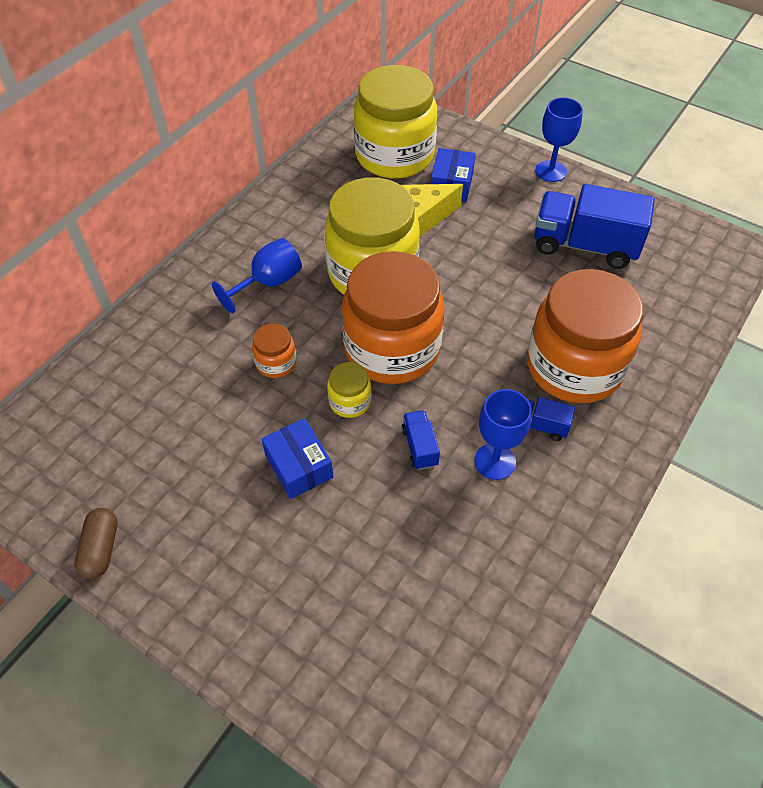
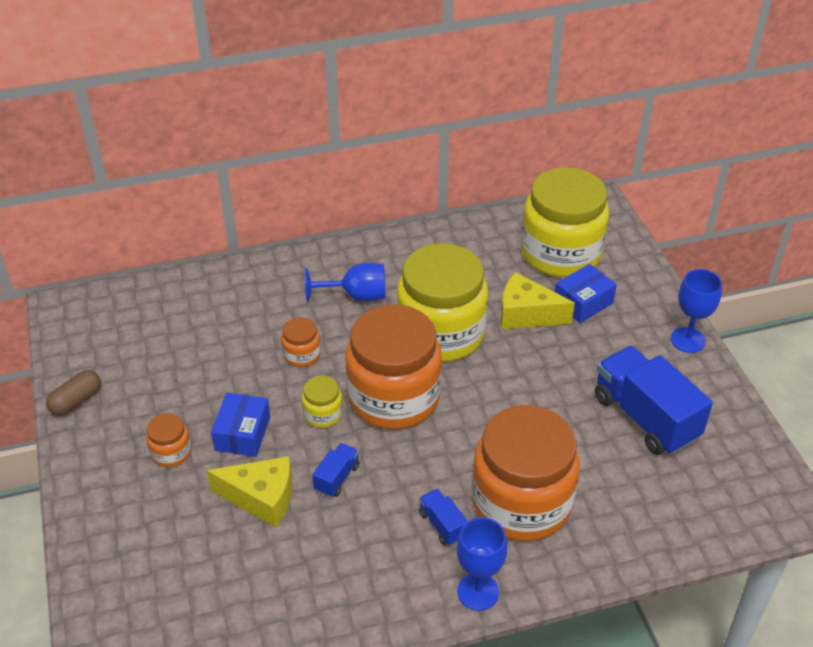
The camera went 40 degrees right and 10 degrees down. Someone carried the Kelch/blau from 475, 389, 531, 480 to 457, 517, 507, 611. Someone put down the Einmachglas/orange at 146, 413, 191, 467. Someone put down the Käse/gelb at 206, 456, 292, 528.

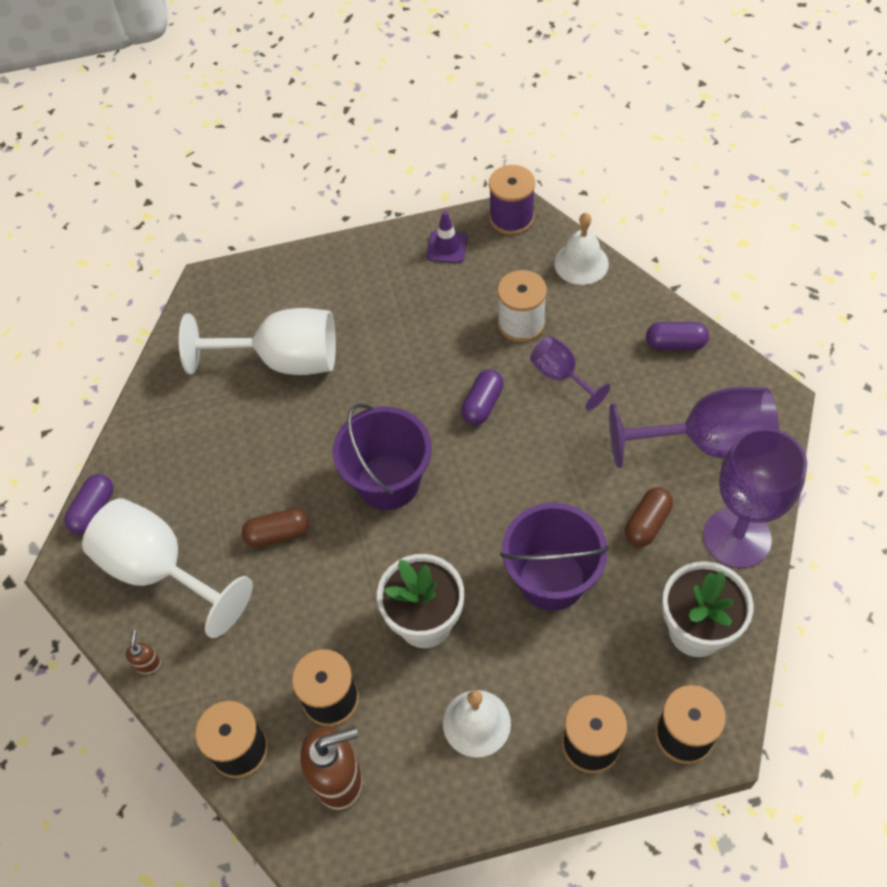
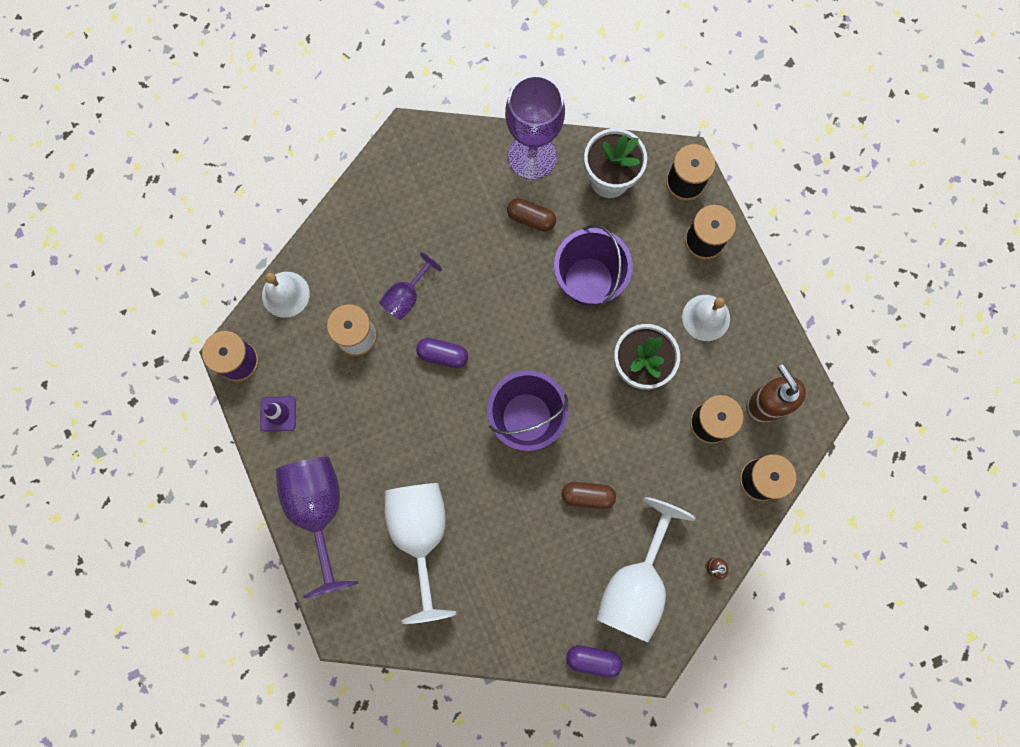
The camera went 105 degrees left and 20 degrees up. Someone took away the Kapsel/lila at 646, 322, 709, 350. Someone carried the Kelch/lila from 609, 387, 779, 468 to 276, 457, 358, 598. Someone rotated the Kapsel/braun at 242, 508, 309, 547 by 60 degrees counterclockwise.

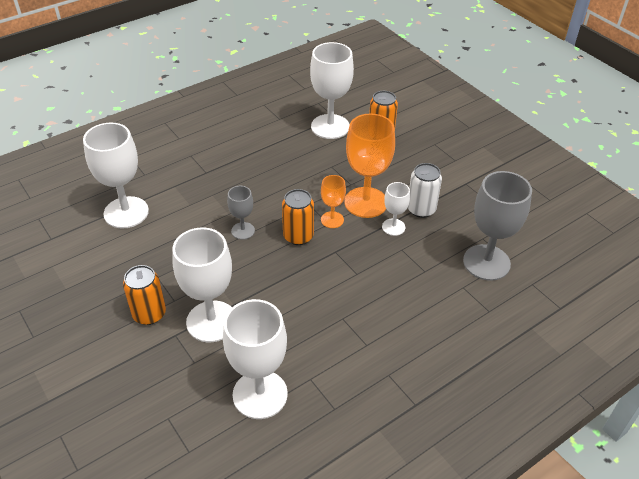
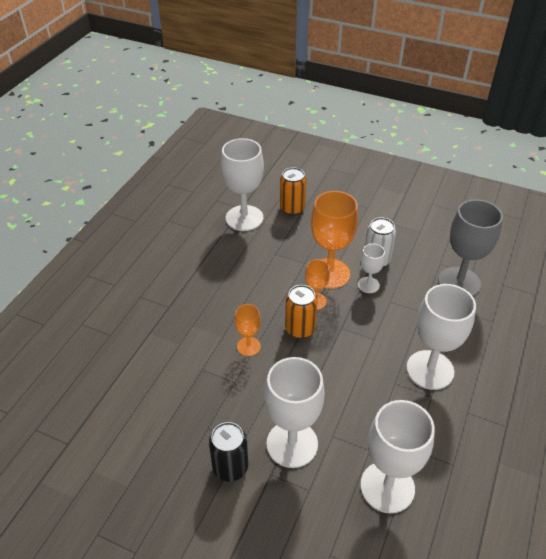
The camera went 30 degrees left and 0 degrees up. Someone carried the Kelch/weiß from 83, 123, 149, 228 to 406, 284, 476, 390. Someone repainted the Kelch/grau at 227, 186, 255, 240, which became the Kelch/orange at 235, 304, 261, 356. Someone repainted the Dose/orange at 123, 265, 166, 325, which became the Dose/schwarz at 209, 422, 248, 482.

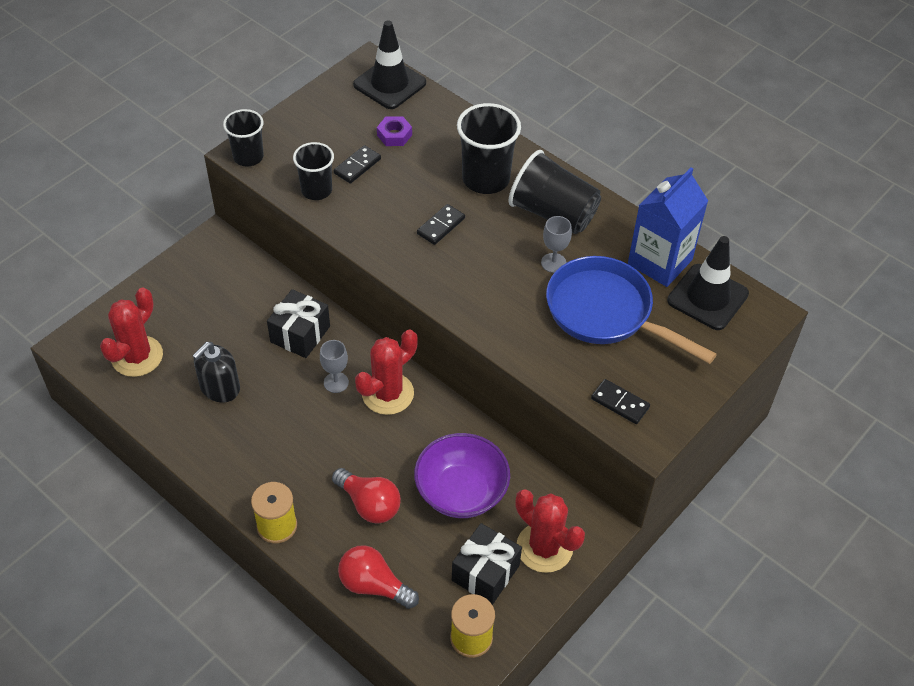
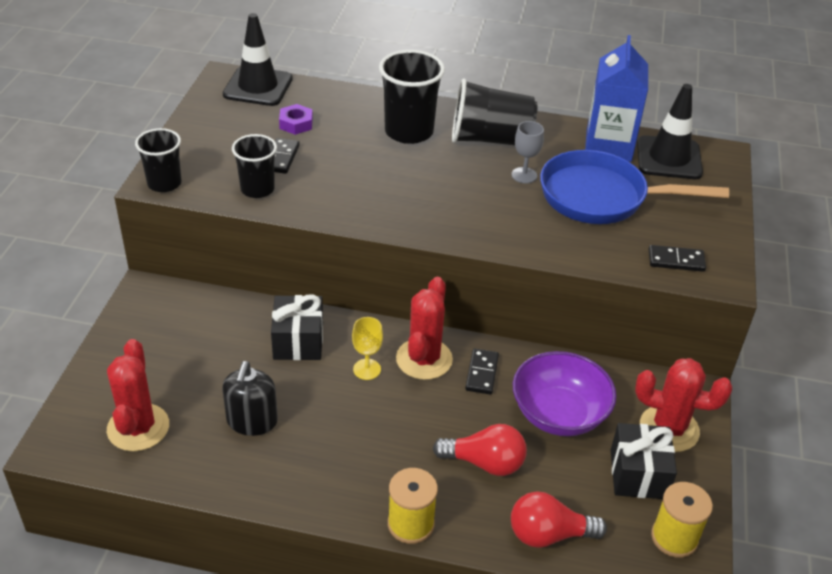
The camera went 30 degrees left and 10 degrees down. Someone carried the Dominostein/schwarz from 417, 204, 465, 245 to 465, 349, 499, 395. Someone repainted the Kelch/grau at 320, 340, 349, 393, which became the Kelch/gelb at 352, 317, 383, 380.

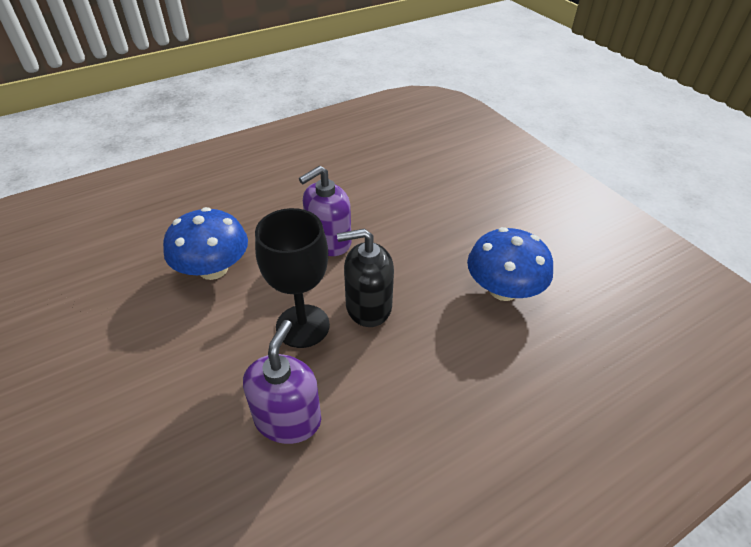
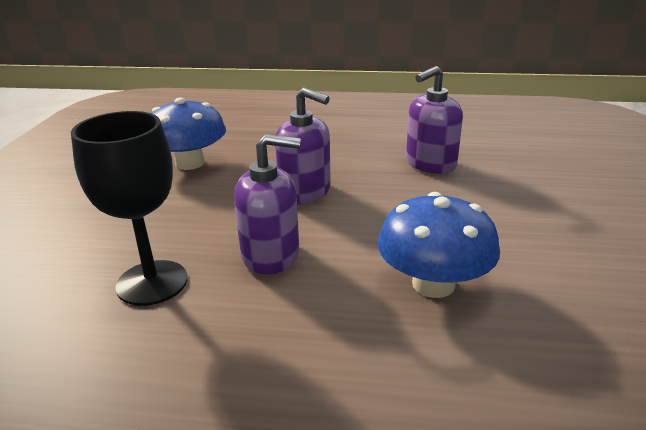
The camera went 140 degrees left and 15 degrees down. Someone carried the Kelch/schwarz from 255, 208, 330, 348 to 71, 111, 188, 306. Someone repainted the Seifenspender/schwarz at 337, 228, 394, 327, which became the Seifenspender/lila at 275, 87, 331, 204.

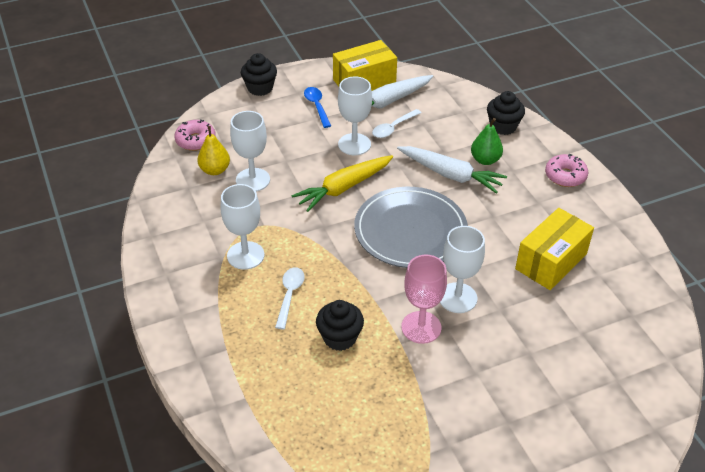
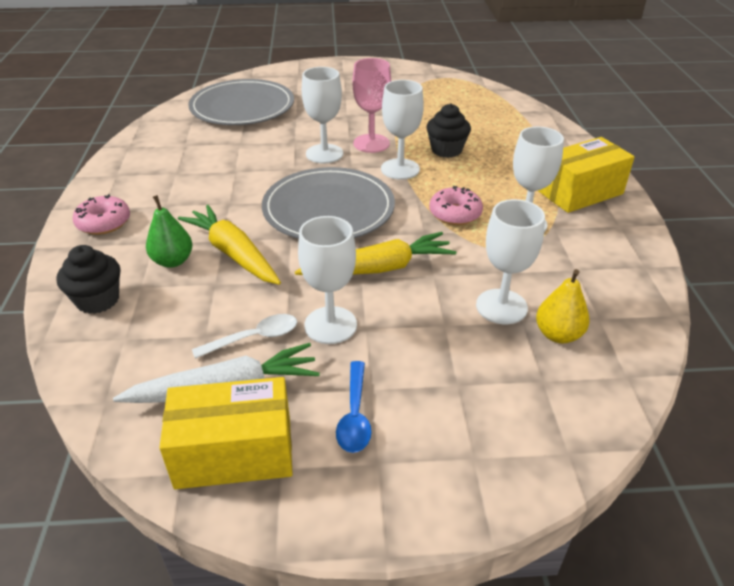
The camera went 160 degrees left and 5 degrees down. Someone took away the Muffin/schwarz at 241, 53, 277, 96. Someone carried the Donut/rosa from 174, 120, 216, 151 to 429, 186, 483, 225. Someone repainted the Karotte/weiß at 397, 146, 507, 194, which became the Karotte/gelb at 178, 205, 281, 285. Someone carried the Schachtel/gelb from 515, 208, 594, 290 to 538, 137, 635, 213. Someone took away the Löffel/weiß at 275, 267, 305, 329. Someone put down the Teller/grau at 189, 79, 294, 125. Someone put down the Kelch/weiß at 381, 80, 424, 180.

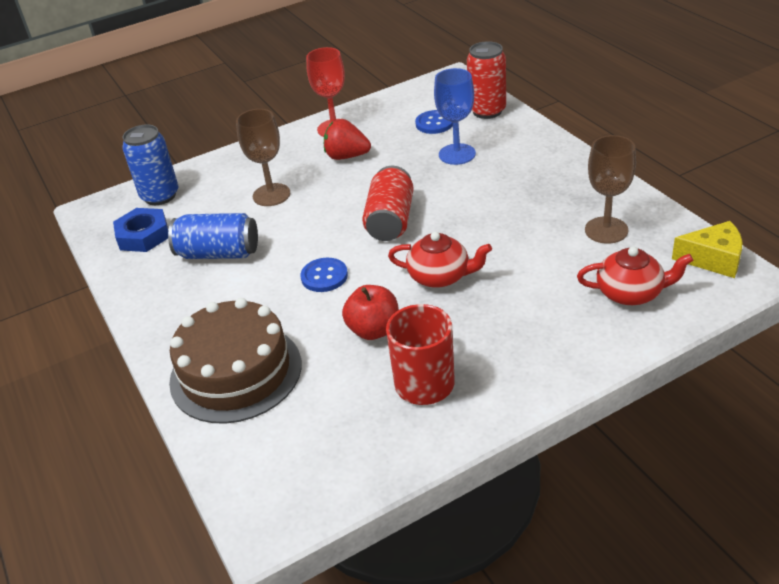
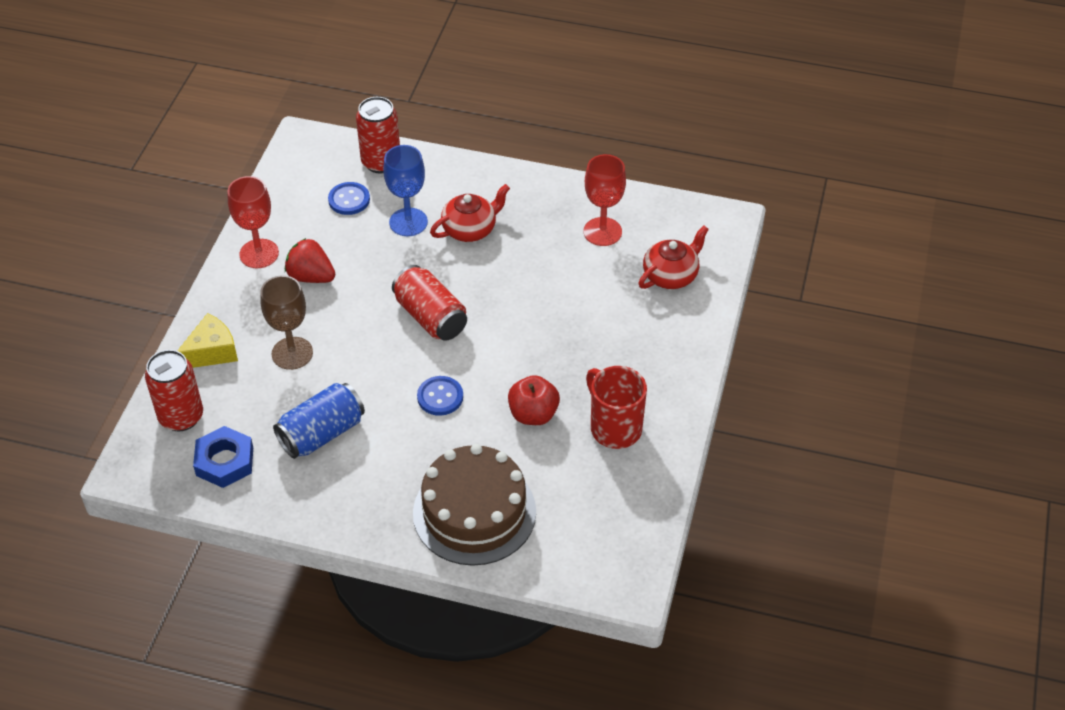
The camera went 50 degrees left and 10 degrees up. Someone rotated the Erdbeere/rot at 324, 119, 371, 160 by 60 degrees clockwise. Someone repainted the Dose/blau at 122, 124, 178, 205, which became the Dose/rot at 145, 350, 203, 431. Someone repainted the Kelch/braun at 585, 135, 636, 244, which became the Kelch/rot at 584, 154, 626, 246. Someone carried the Käse/gelb from 672, 221, 743, 278 to 177, 313, 238, 368. Someone carried the Teekanne/rot from 388, 232, 492, 288 to 430, 184, 510, 242.

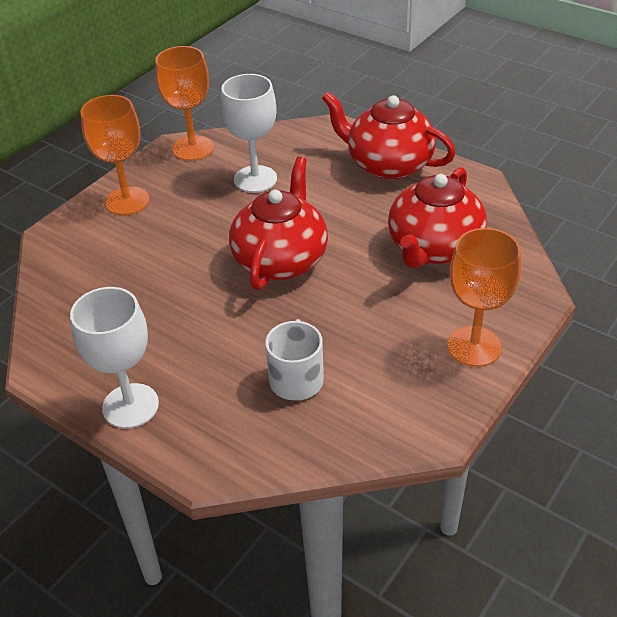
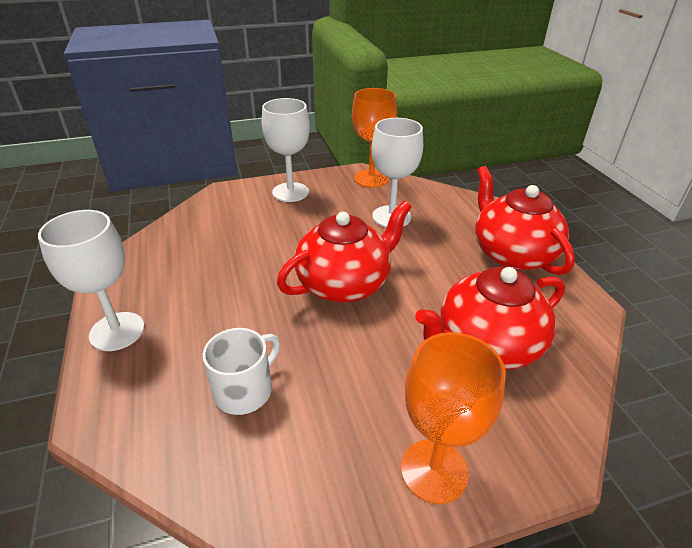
The camera went 35 degrees right and 5 degrees down. Someone repainted the Kelch/orange at 80, 95, 150, 215, which became the Kelch/weiß at 262, 98, 310, 202.

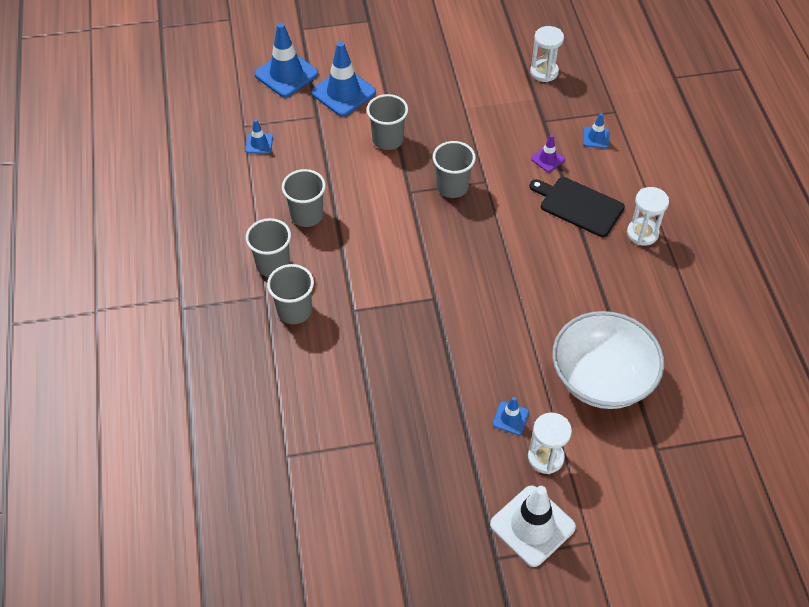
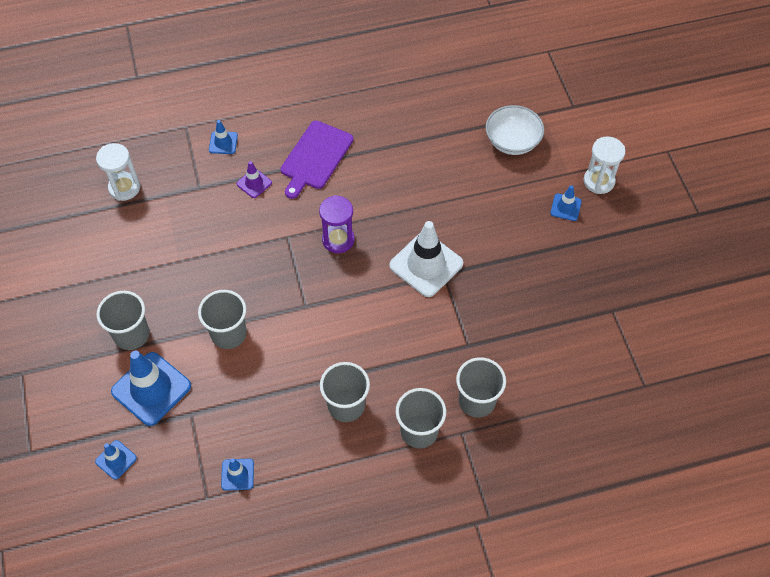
The camera went 95 degrees left and 5 degrees up. Someone scaled the Leitkegel/blau at 254, 23, 318, 97 by 0.50. Someone carried the Becher/grau from 433, 141, 476, 198 to 97, 291, 149, 350. Someone repainted the Schneidebrett/schwarz at 529, 177, 625, 237, which became the Schneidebrett/lila at 280, 120, 353, 199. Someone took away the Sanduhr/weiß at 627, 187, 669, 246. Someone scaled the Schüssel/weiß at 552, 311, 664, 409 by 0.61. Someone carried the Leitkegel/weiß from 490, 485, 576, 567 to 389, 221, 463, 297. Someone put down the Sanduhr/lila at 319, 195, 355, 253.

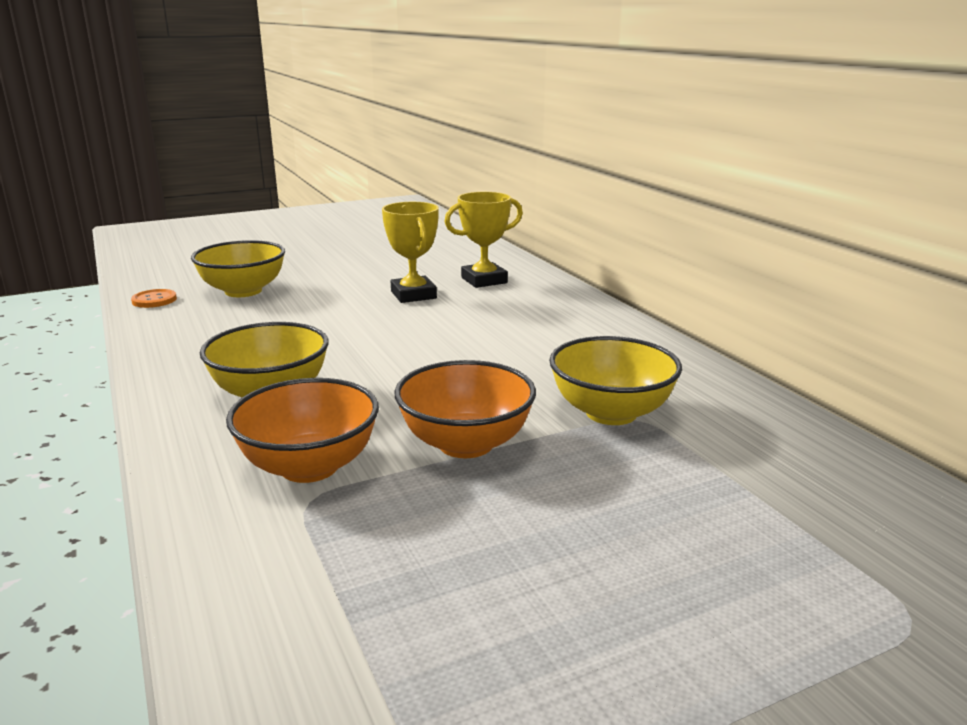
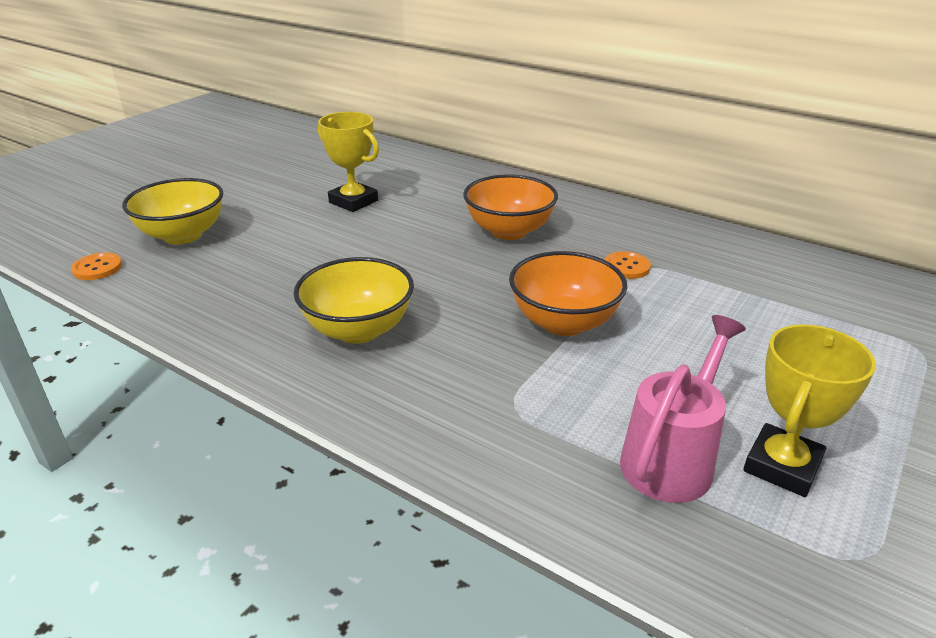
The camera went 30 degrees left and 10 degrees up. Someone carried the Pokal/gelb from 445, 192, 523, 288 to 743, 324, 876, 497. Someone swapped the Schüssel/gelb at 549, 336, 682, 425 for the Knopf/orange at 604, 251, 651, 279. Someone carried the Schüssel/orange from 226, 378, 379, 483 to 463, 174, 558, 240. Someone put down the Gießkanne/rosa at 620, 315, 746, 503.

